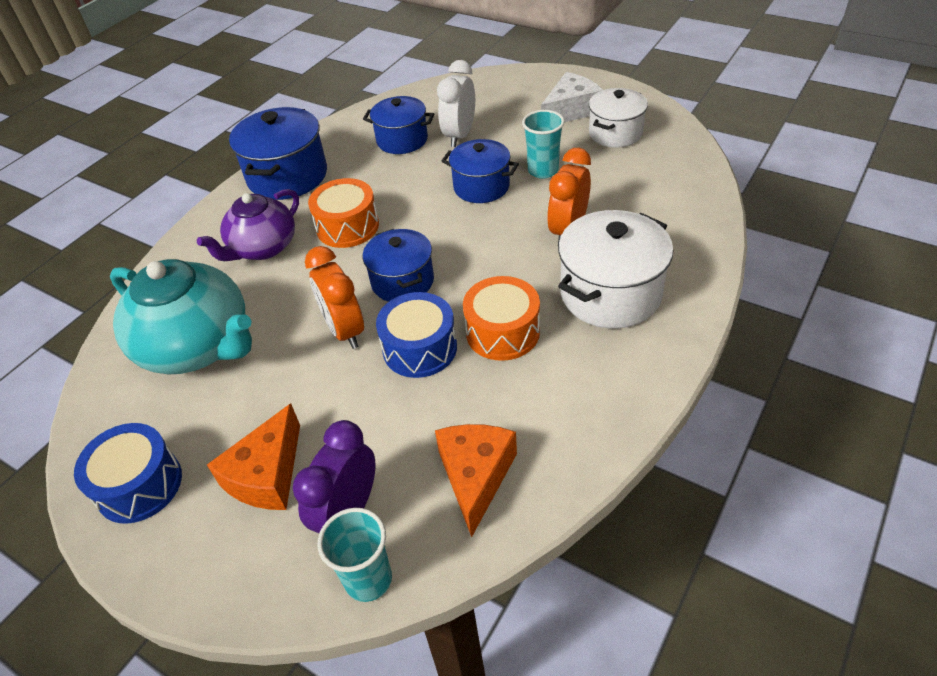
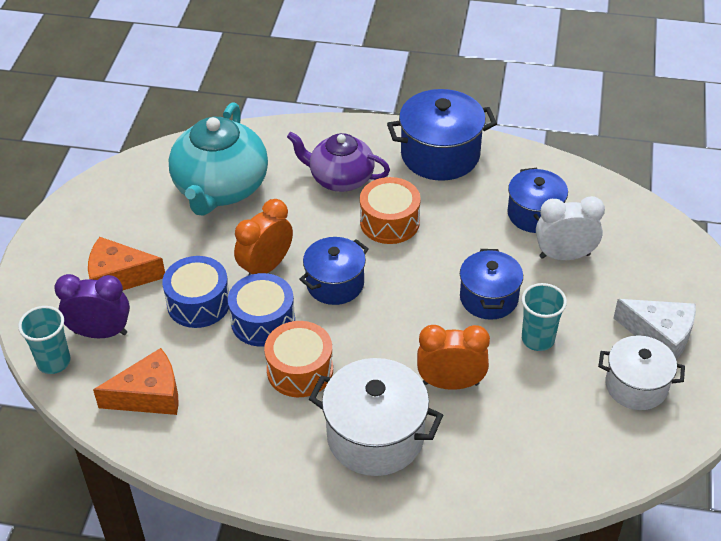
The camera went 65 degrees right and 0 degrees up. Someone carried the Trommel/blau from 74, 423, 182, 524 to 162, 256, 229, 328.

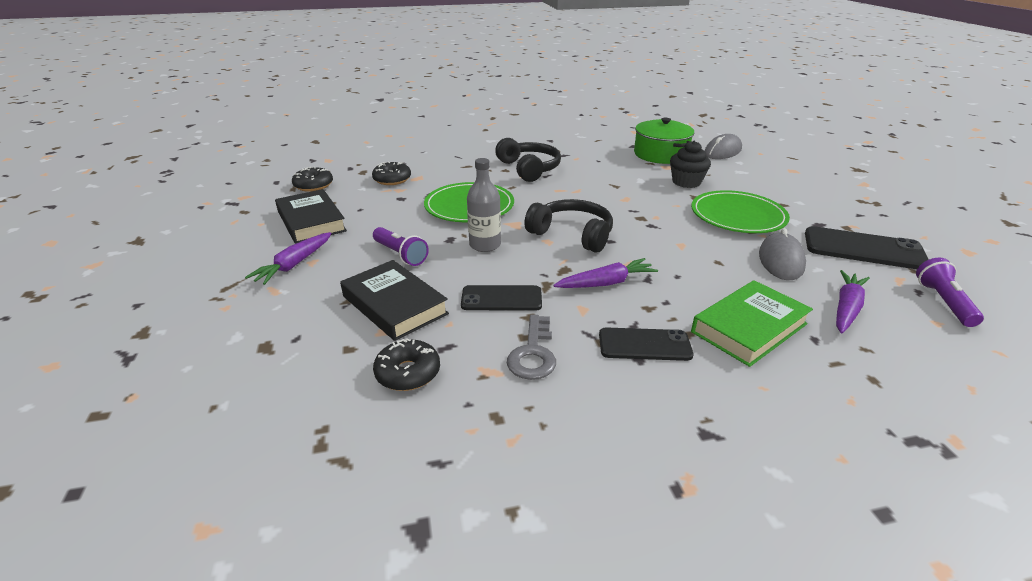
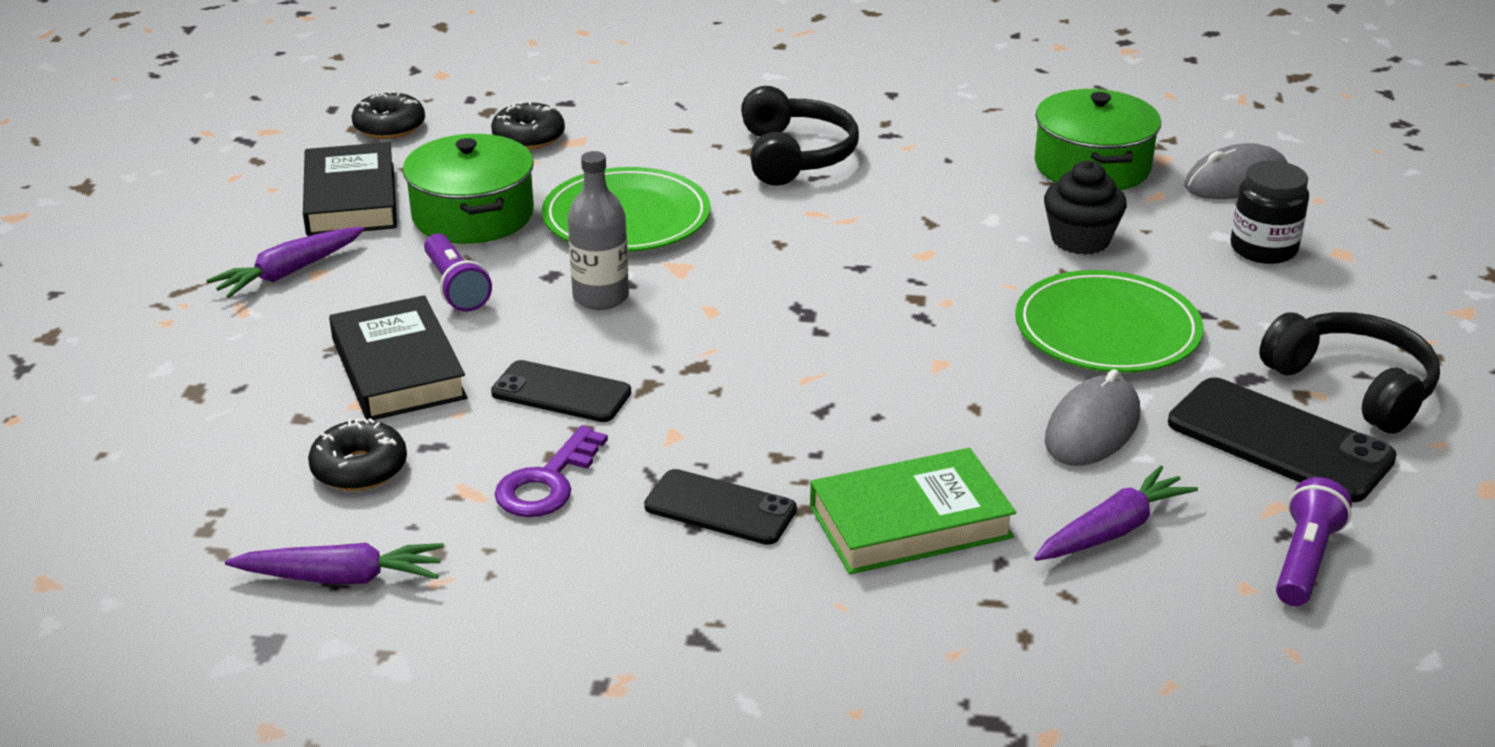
The camera went 20 degrees right and 0 degrees up. Someone carried the Kopfhörer/schwarz from 524, 199, 613, 253 to 1259, 312, 1440, 434. Someone carried the Karotte/lila from 553, 258, 658, 288 to 225, 543, 444, 584. Someone repainted the Schlüssel/grau at 507, 314, 556, 380, which became the Schlüssel/lila at 495, 426, 608, 517. Someone put down the Kochtopf/grün at 403, 134, 534, 244. Someone put down the Einmachglas/schwarz at 1230, 161, 1309, 264.

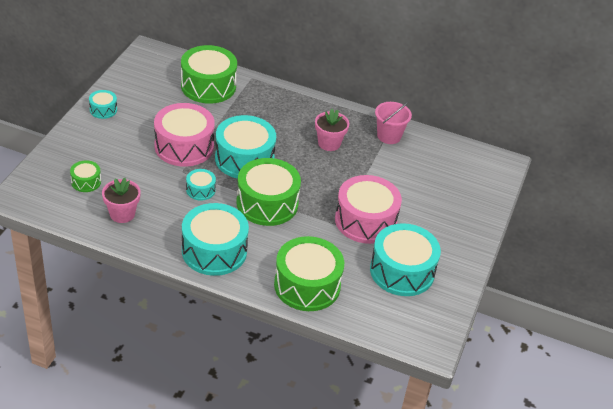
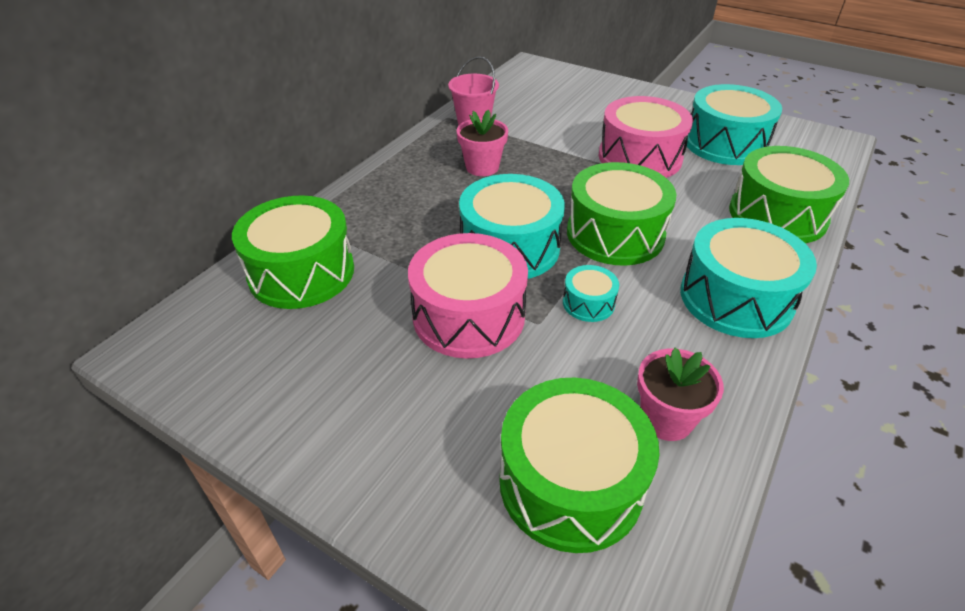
The camera went 75 degrees left and 0 degrees up. Someone took away the Trommel/türkis at 89, 90, 117, 119. Someone scaled the Trommel/grün at 70, 160, 101, 192 by 2.11.

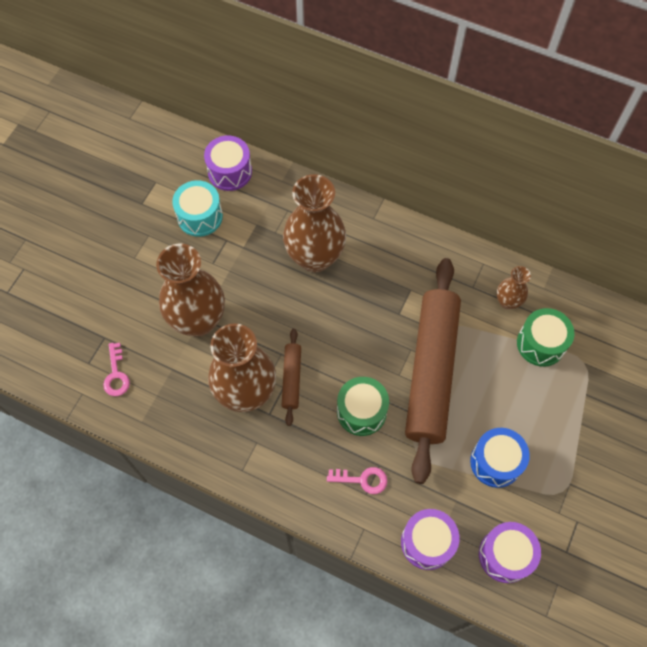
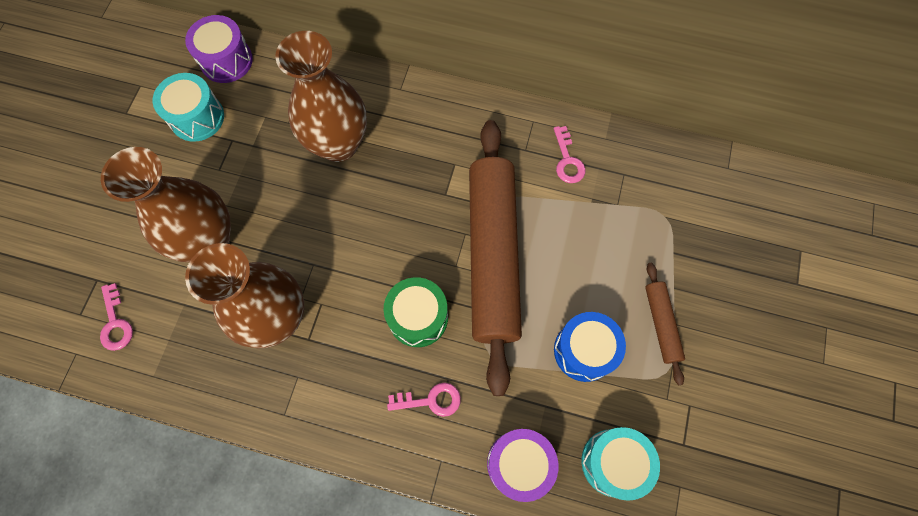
The camera went 10 degrees left and 5 degrees up. Someone swapped the Vase/braun at 497, 266, 531, 310 for the Schlüssel/rosa at 554, 126, 586, 183. Someone took away the Trommel/grün at 517, 308, 574, 367. Someone carried the Nudelholz/braun from 282, 329, 301, 426 to 645, 263, 685, 385. Someone repainted the Trommel/lila at 479, 522, 541, 583, which became the Trommel/türkis at 581, 427, 660, 501.

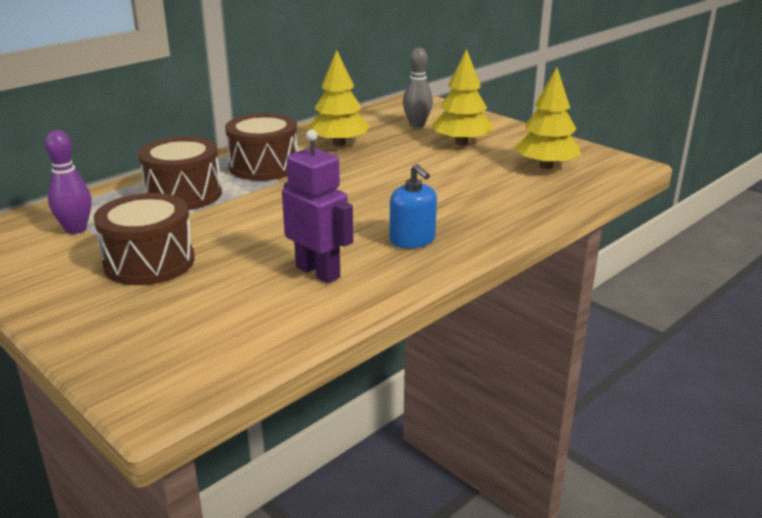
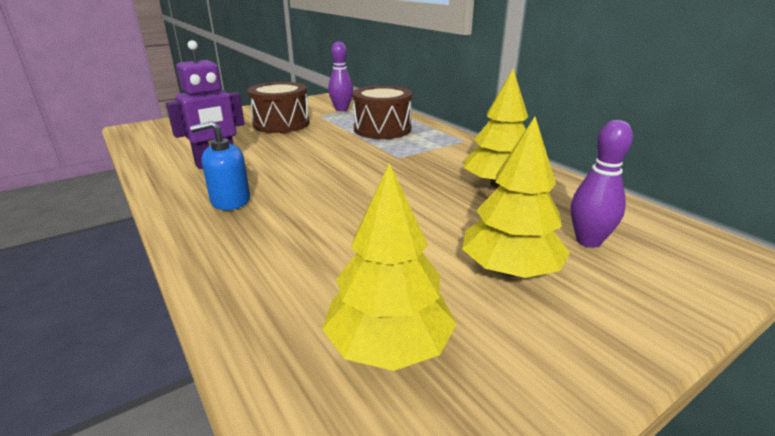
The camera went 100 degrees right and 0 degrees up. Someone repainted the Bowlingkegel/grau at 403, 48, 433, 128, which became the Bowlingkegel/lila at 571, 120, 633, 248. Someone took away the Trommel/braun at 225, 113, 298, 181.

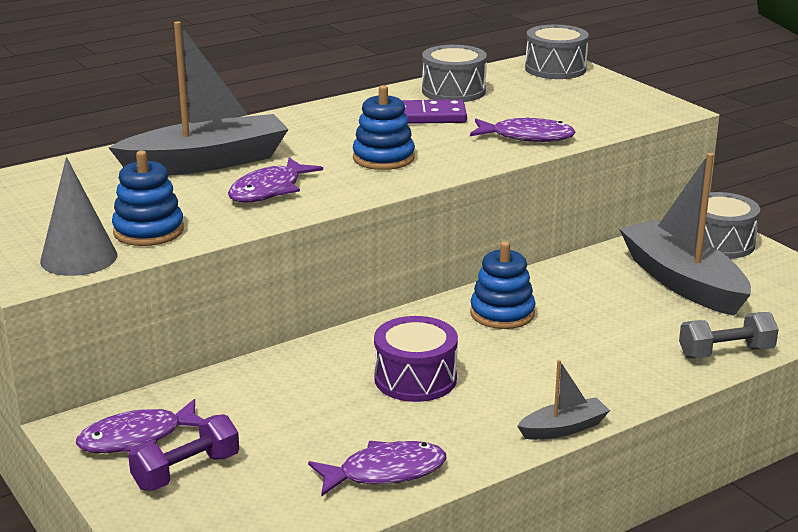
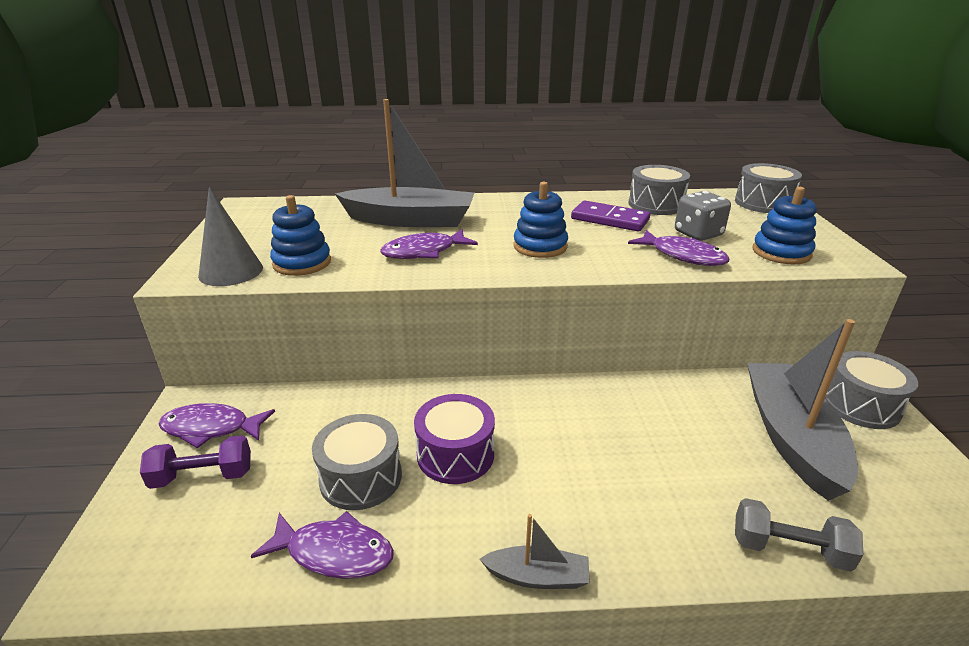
The camera went 30 degrees right and 5 degrees up. Someone carried the Stapelspielzeug/blau from 470, 241, 536, 329 to 753, 187, 817, 264. Someone put down the Spielwürfel/grau at 675, 191, 731, 241. Someone put down the Trommel/grau at 312, 414, 402, 510.

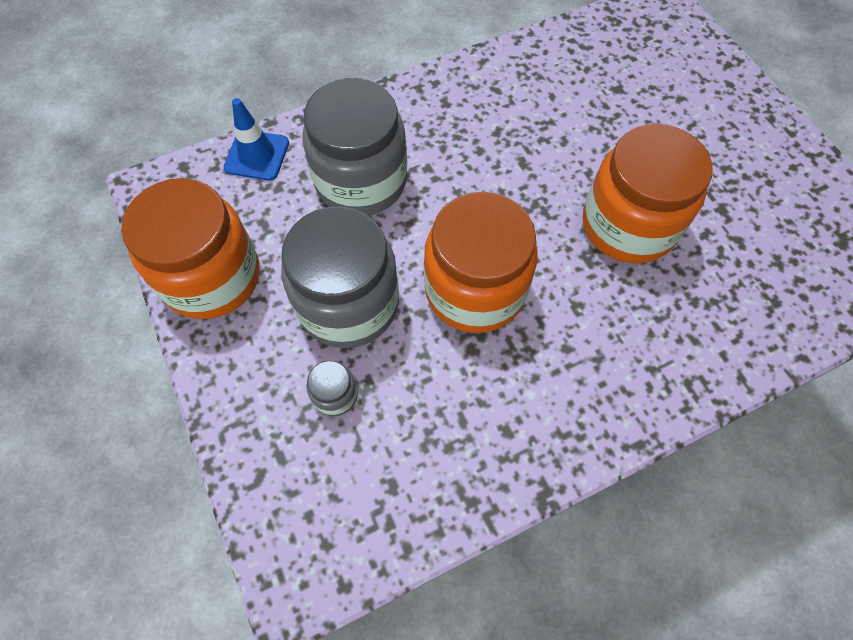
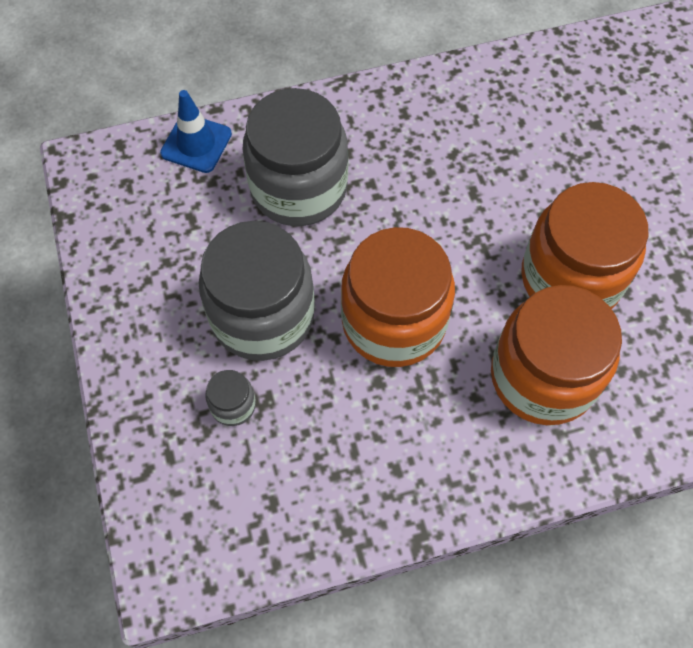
The camera went 10 degrees right and 0 degrees up. Someone carried the Einmachglas/orange from 121, 178, 260, 319 to 491, 285, 622, 425.

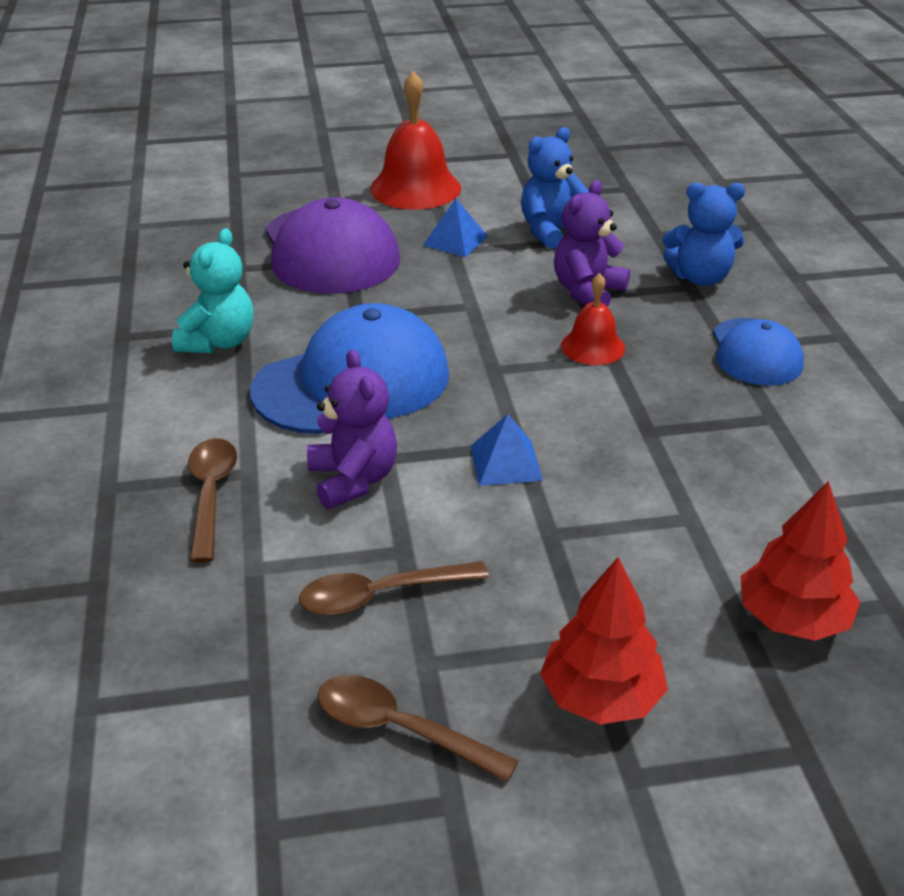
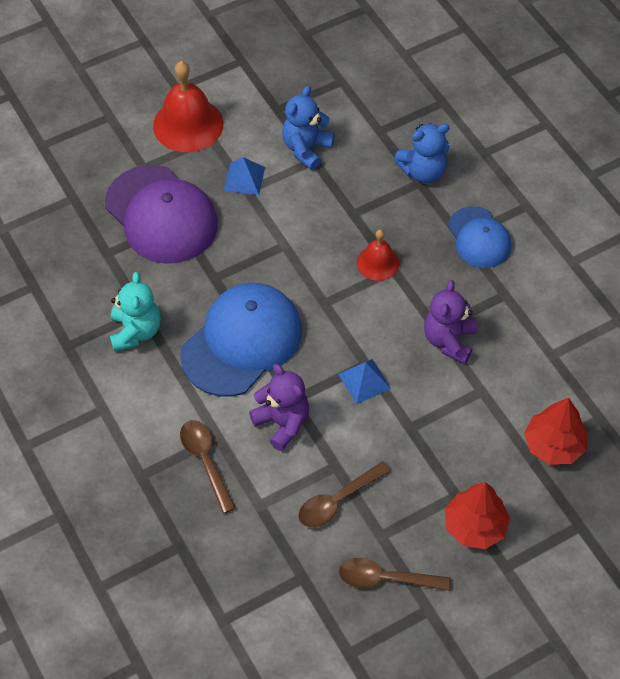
The camera went 20 degrees left and 20 degrees up. Someone carried the Teddybär/lila from 554, 180, 630, 307 to 424, 280, 477, 364.

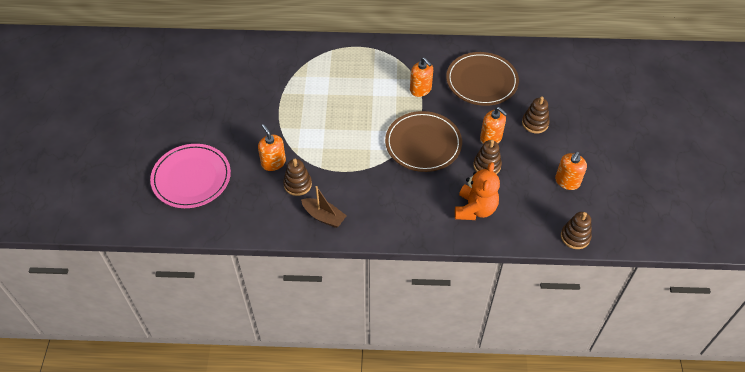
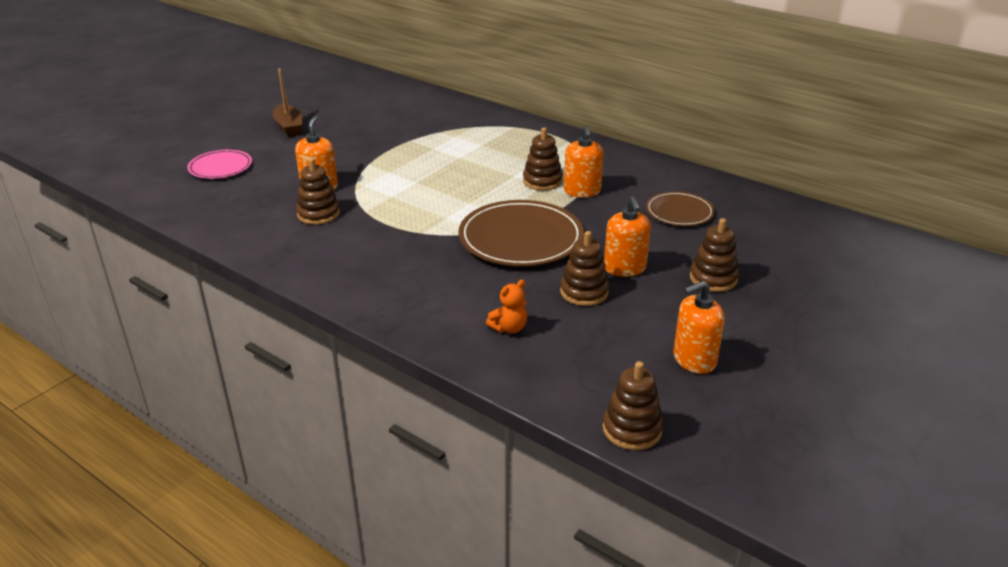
The camera went 35 degrees right and 20 degrees down. Someone scaled the Teller/braun at 446, 52, 519, 106 by 0.57. Someone scaled the Teller/rosa at 150, 144, 231, 208 by 0.57. Someone scaled the Teddybär/orange at 455, 162, 500, 220 by 0.51. Someone carried the Boot/braun from 301, 186, 347, 228 to 273, 69, 303, 137. Someone put down the Stapelspielzeug/braun at 523, 127, 563, 190.

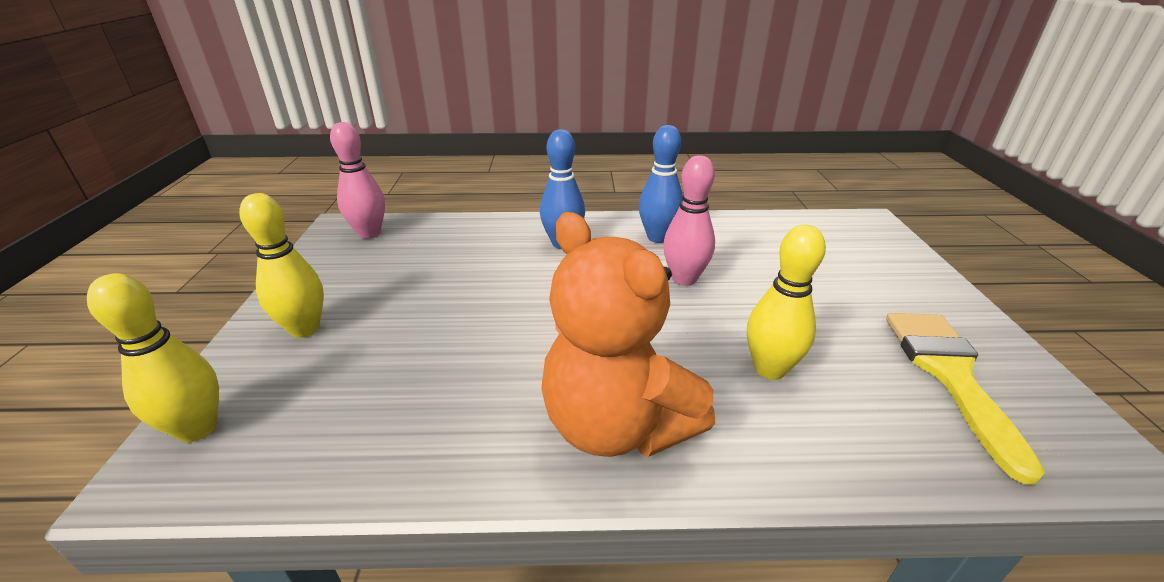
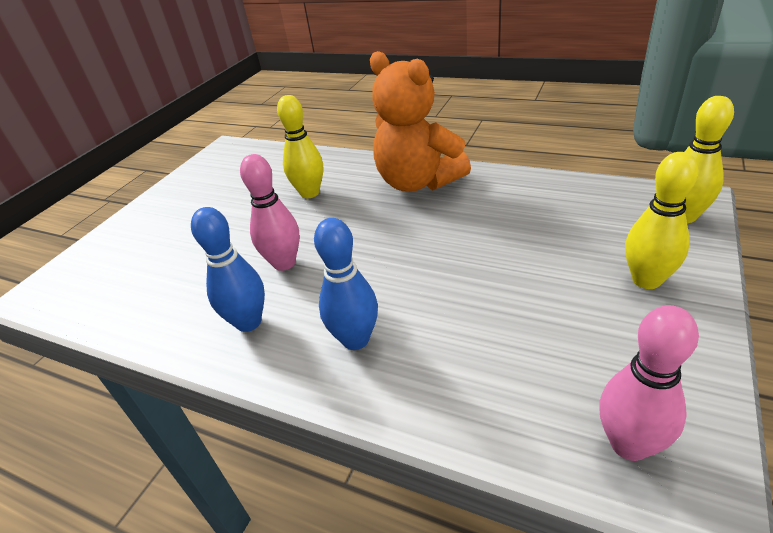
The camera went 150 degrees left and 5 degrees up. Someone rotated the Teddybär/orange at 541, 212, 715, 457 by 150 degrees clockwise. Someone took away the Pinsel/gelb at 886, 313, 1045, 485.

